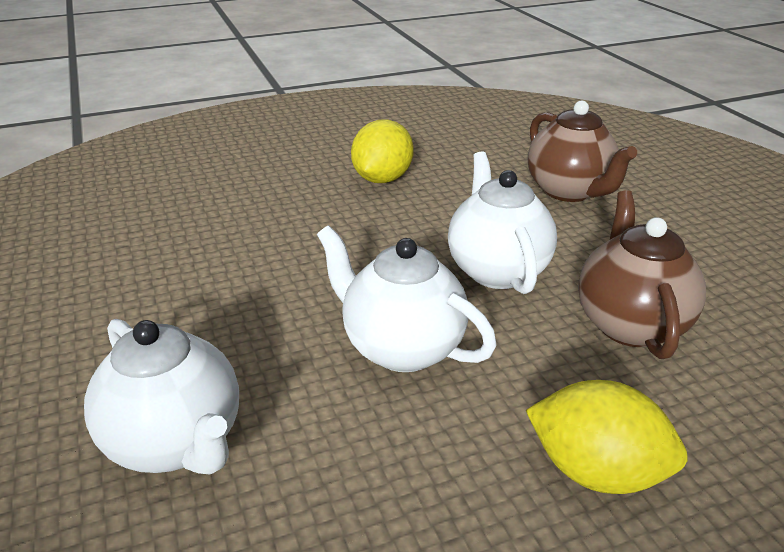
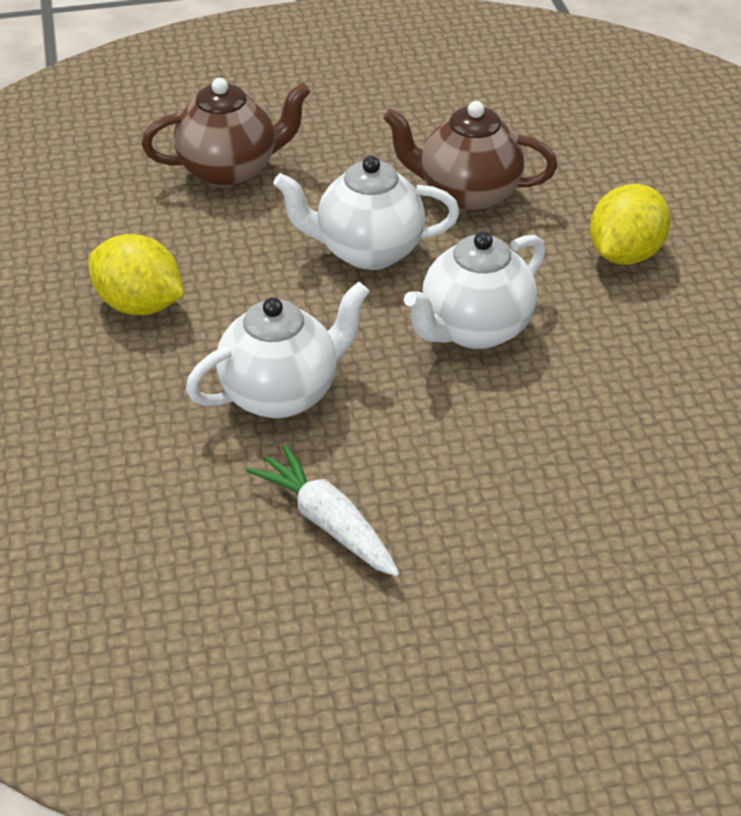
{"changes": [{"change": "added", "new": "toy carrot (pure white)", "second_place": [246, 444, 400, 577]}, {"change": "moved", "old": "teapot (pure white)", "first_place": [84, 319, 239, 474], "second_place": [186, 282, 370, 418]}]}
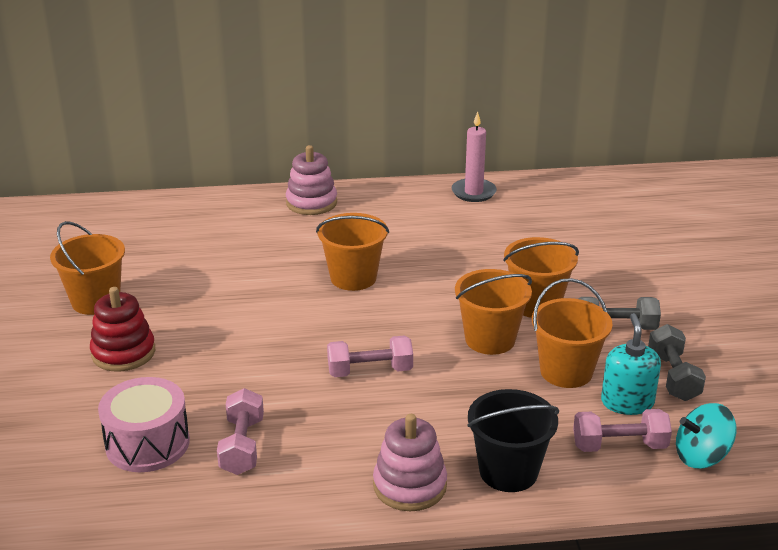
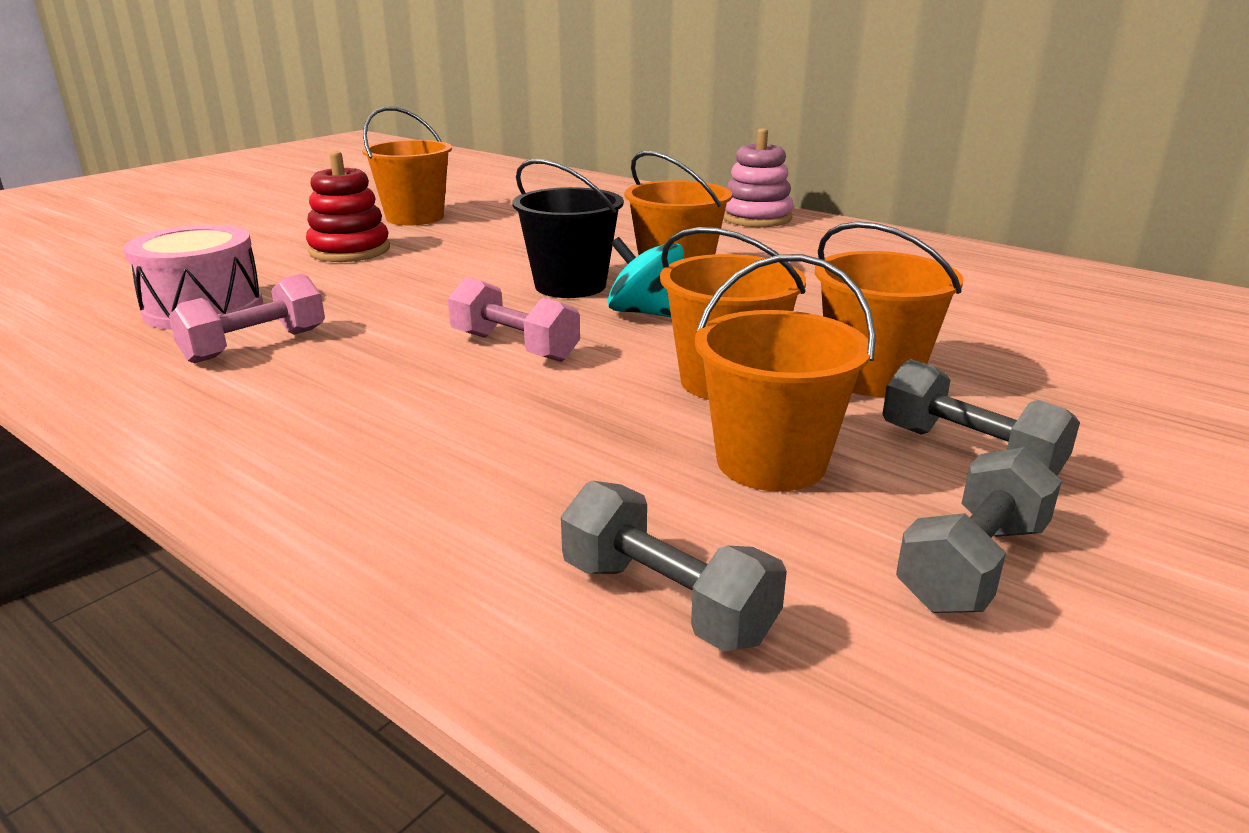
{"changes": [{"change": "removed", "old": "ring stacker (rosy)", "first_place": [373, 414, 447, 511]}, {"change": "removed", "old": "candle (rosy)", "first_place": [451, 112, 497, 202]}, {"change": "removed", "old": "soap pump (turquoise)", "first_place": [601, 313, 661, 415]}, {"change": "moved", "old": "sand bucket (jet-black)", "first_place": [467, 389, 559, 492], "second_place": [512, 159, 624, 298]}, {"change": "moved", "old": "toy top (turquoise)", "first_place": [676, 403, 737, 468], "second_place": [608, 237, 684, 317]}, {"change": "recoloured", "old": "hand weight (rosy)", "new": "hand weight (gray)", "first_place": [573, 409, 672, 452], "second_place": [561, 481, 787, 651]}]}
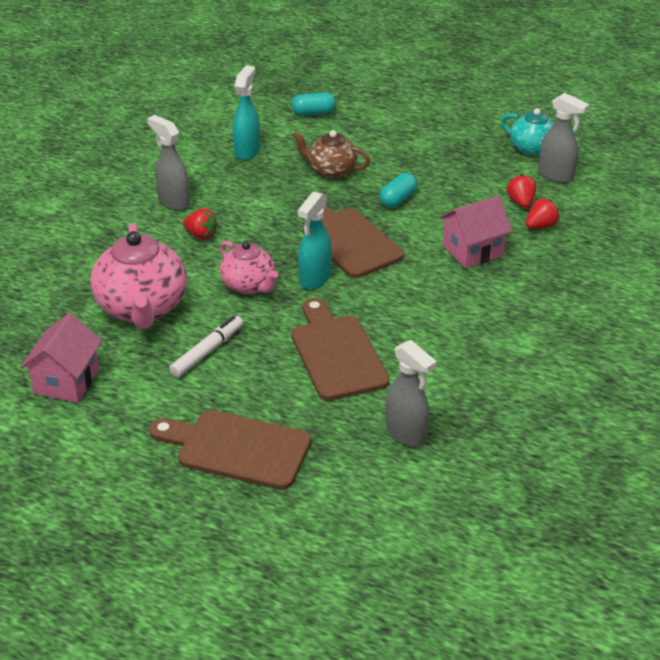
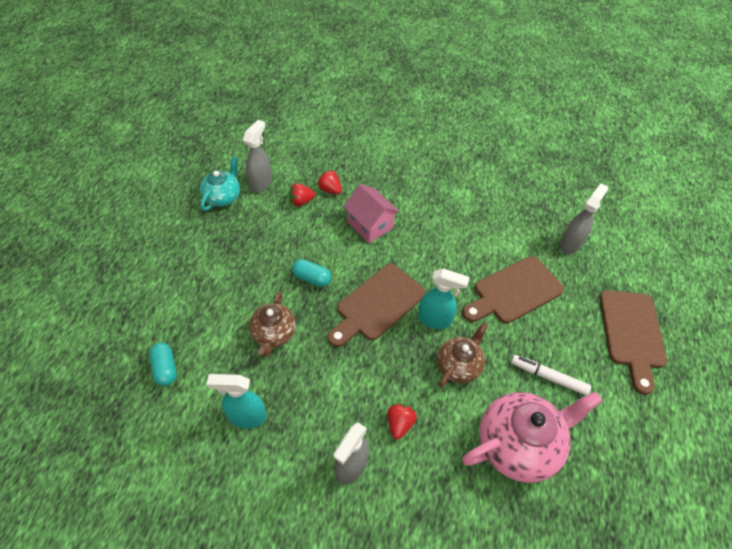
{"changes": [{"change": "removed", "old": "cottage (rosy)", "first_place": [20, 313, 102, 403]}, {"change": "recoloured", "old": "teapot (rosy)", "new": "teapot (brown)", "first_place": [220, 241, 278, 294], "second_place": [437, 322, 488, 388]}]}
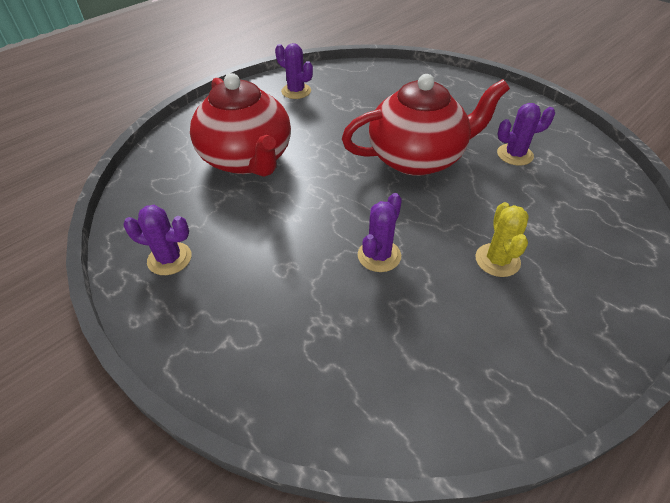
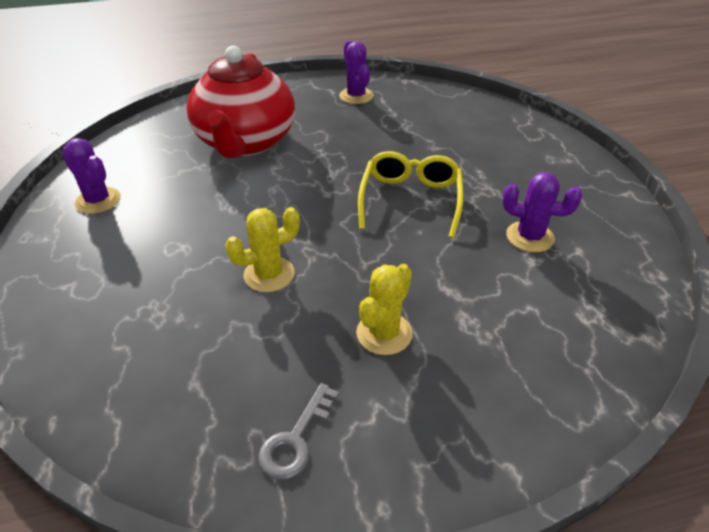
{"changes": [{"change": "added", "new": "key (gray)", "second_place": [258, 383, 339, 480]}, {"change": "replaced", "old": "teapot (scarlet)", "new": "eyeglasses (yellow)", "first_place": [342, 74, 510, 176], "second_place": [358, 151, 463, 238]}, {"change": "recoloured", "old": "prickly plant (royal purple)", "new": "prickly plant (yellow)", "first_place": [358, 193, 402, 272], "second_place": [225, 207, 300, 292]}]}
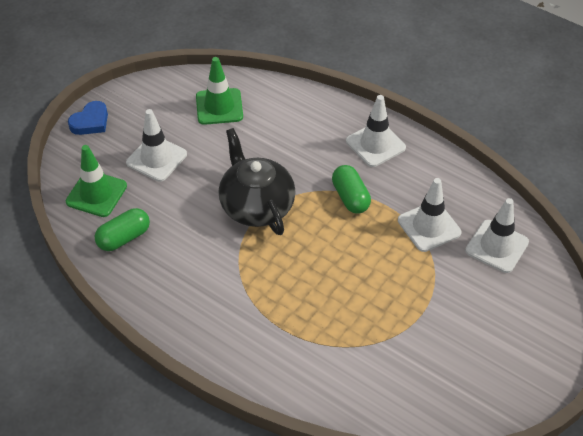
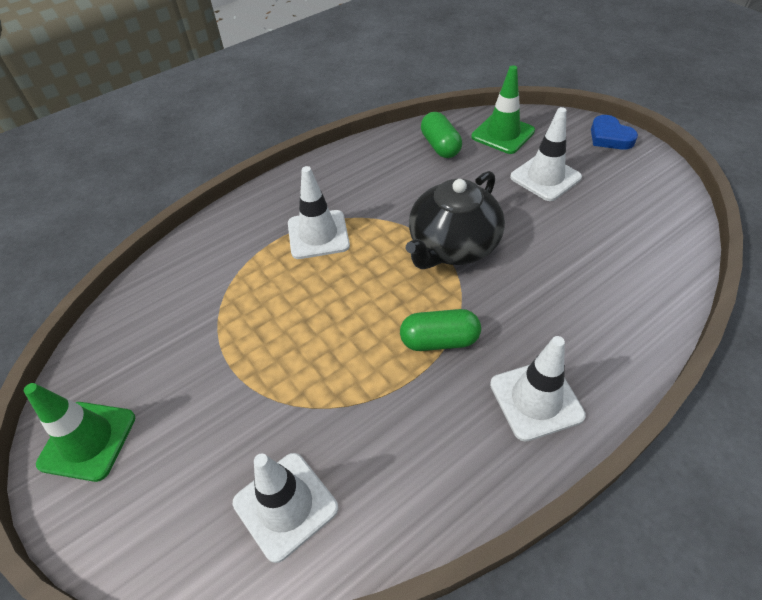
{"changes": [{"change": "moved", "old": "road cone (emerald)", "first_place": [196, 57, 243, 125], "second_place": [24, 383, 135, 482]}, {"change": "moved", "old": "road cone (pure white)", "first_place": [398, 178, 461, 252], "second_place": [288, 166, 350, 259]}, {"change": "turned", "old": "teapot (jet-black)", "first_place": [219, 128, 296, 235], "second_place": [406, 171, 505, 269], "degrees": 135}]}
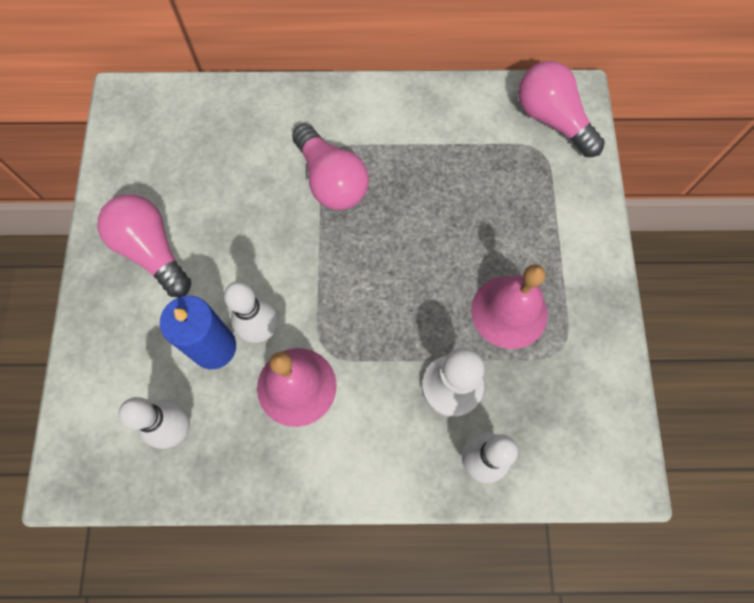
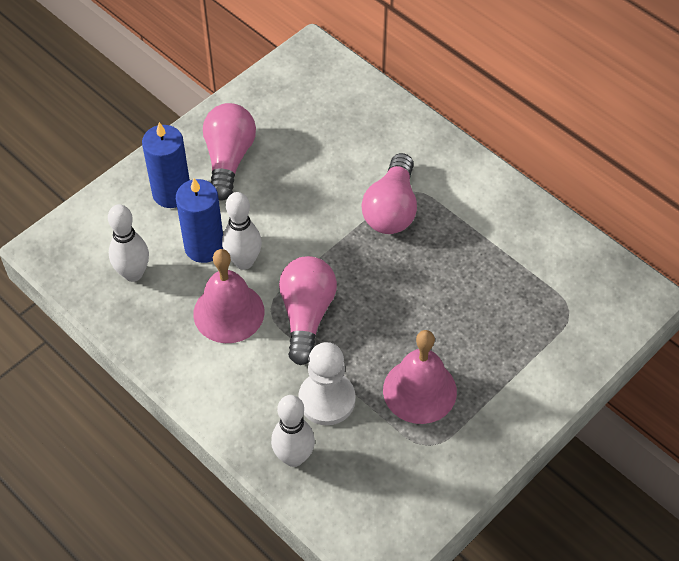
{"changes": [{"change": "added", "new": "candle (blue)", "second_place": [142, 122, 190, 208]}, {"change": "moved", "old": "lightbulb (rosy)", "first_place": [518, 61, 605, 157], "second_place": [279, 256, 337, 365]}]}
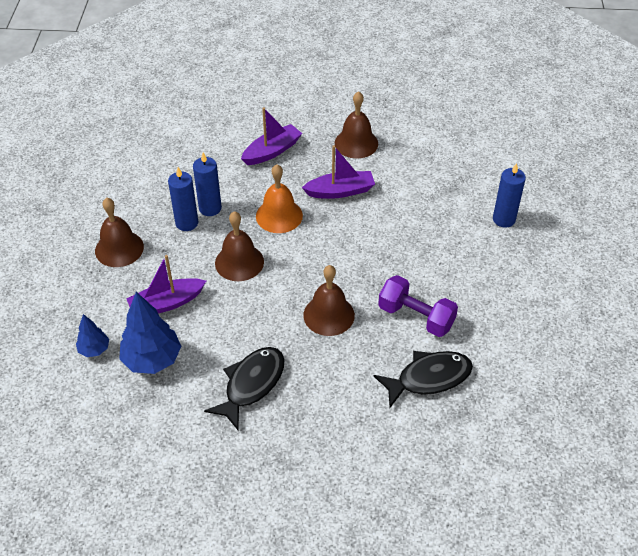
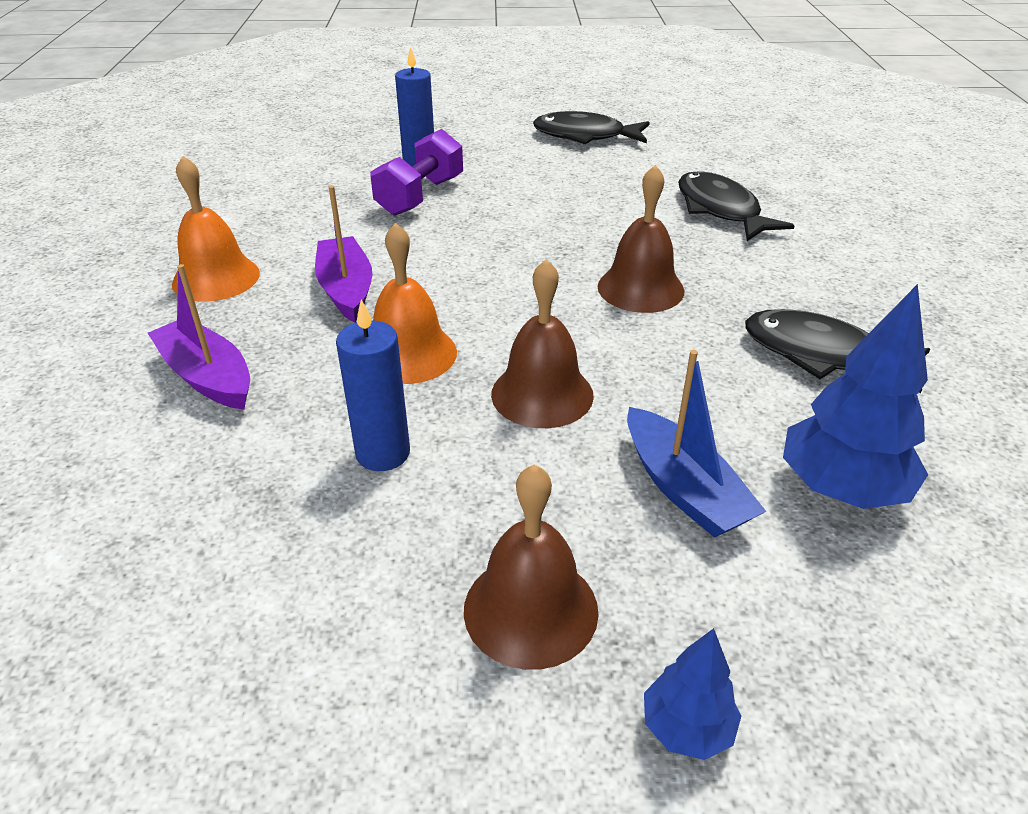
{"changes": [{"change": "removed", "old": "candle (blue)", "first_place": [168, 167, 198, 231]}, {"change": "added", "new": "fish (jet-black)", "second_place": [533, 111, 650, 144]}, {"change": "moved", "old": "fir tree (blue)", "first_place": [76, 314, 109, 357], "second_place": [644, 628, 741, 760]}, {"change": "moved", "old": "hand weight (royal purple)", "first_place": [378, 275, 458, 337], "second_place": [370, 129, 463, 216]}, {"change": "recoloured", "old": "sailboat (royal purple)", "new": "sailboat (blue)", "first_place": [126, 255, 206, 313], "second_place": [627, 350, 766, 538]}, {"change": "recoloured", "old": "bell (brown)", "new": "bell (orange)", "first_place": [335, 91, 378, 158], "second_place": [172, 156, 260, 302]}]}
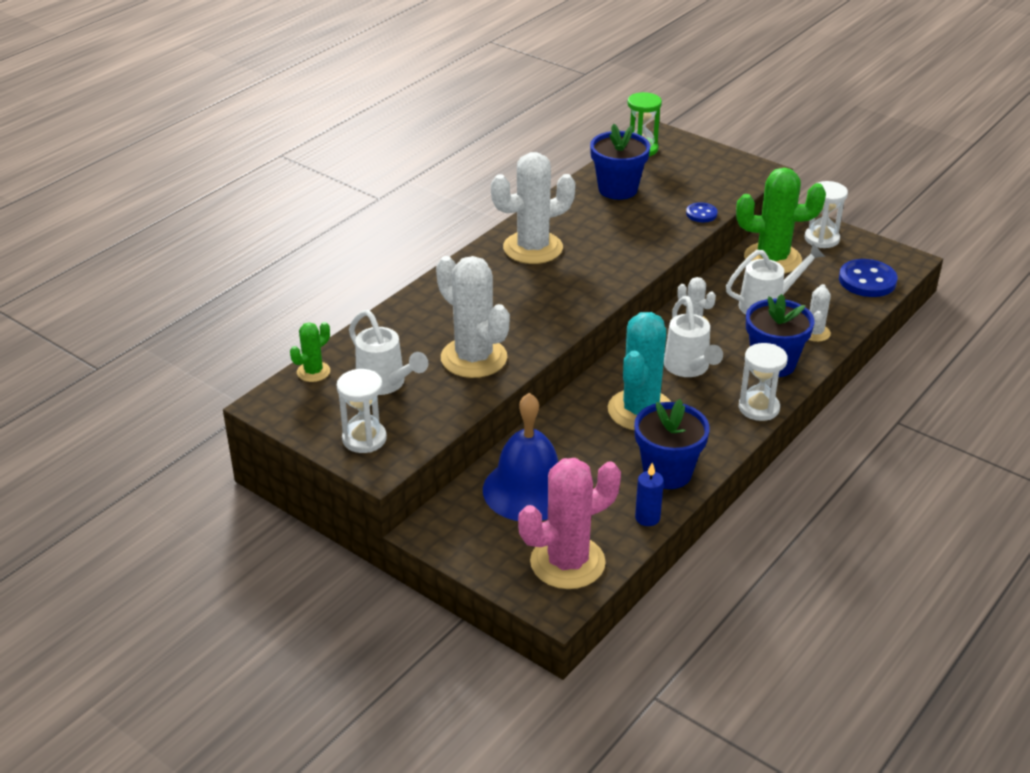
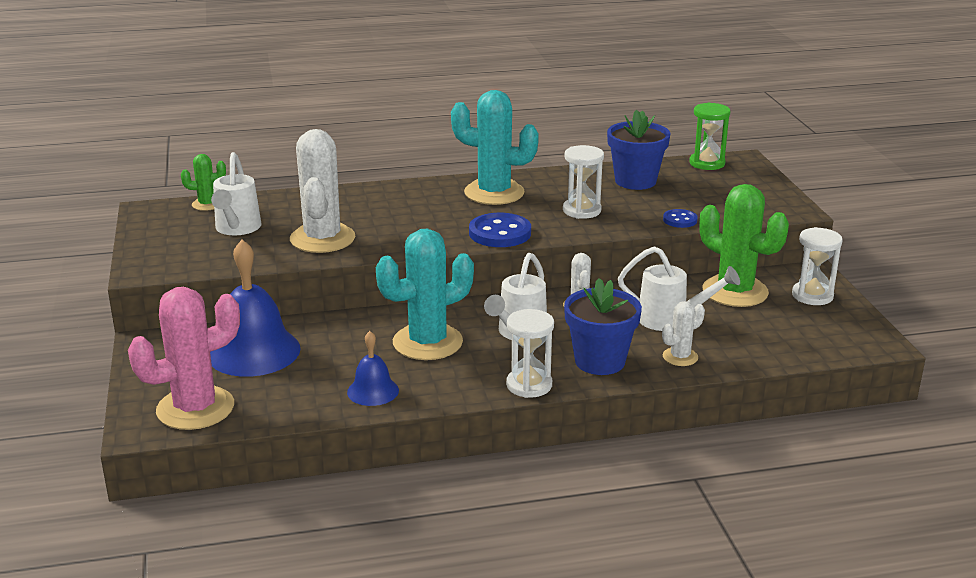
{"changes": [{"change": "removed", "old": "candle (blue)", "first_place": [635, 463, 664, 526]}, {"change": "moved", "old": "sand timer (pure white)", "first_place": [337, 369, 387, 453], "second_place": [563, 145, 604, 219]}, {"change": "moved", "old": "button (blue)", "first_place": [839, 259, 898, 297], "second_place": [469, 213, 531, 247]}, {"change": "replaced", "old": "flower pot (blue)", "new": "bell (blue)", "first_place": [634, 399, 710, 489], "second_place": [347, 331, 399, 406]}, {"change": "recoloured", "old": "prickly plant (pure white)", "new": "prickly plant (turquoise)", "first_place": [491, 152, 576, 264], "second_place": [451, 90, 539, 205]}, {"change": "turned", "old": "prickly plant (rosy)", "first_place": [518, 458, 621, 589], "second_place": [128, 287, 240, 430], "degrees": -45}]}
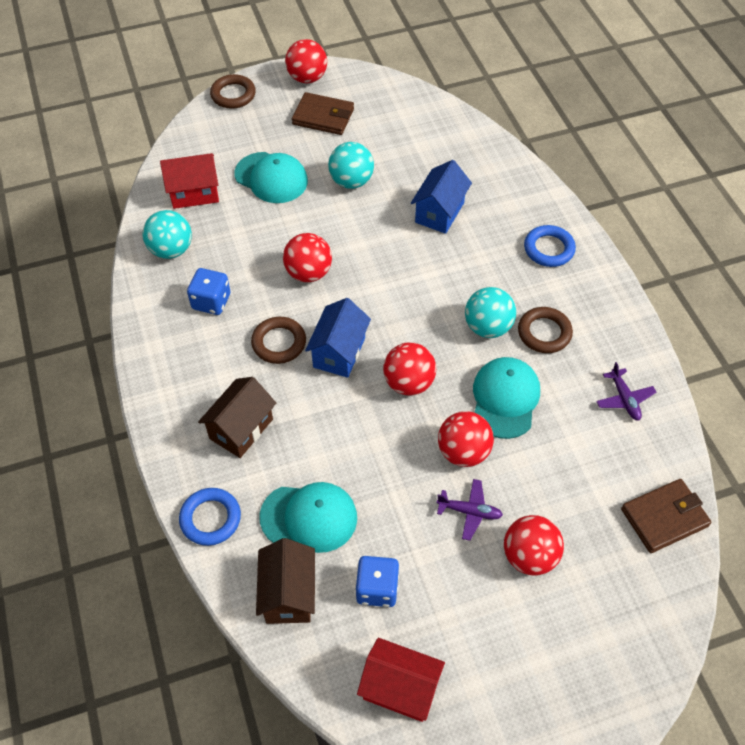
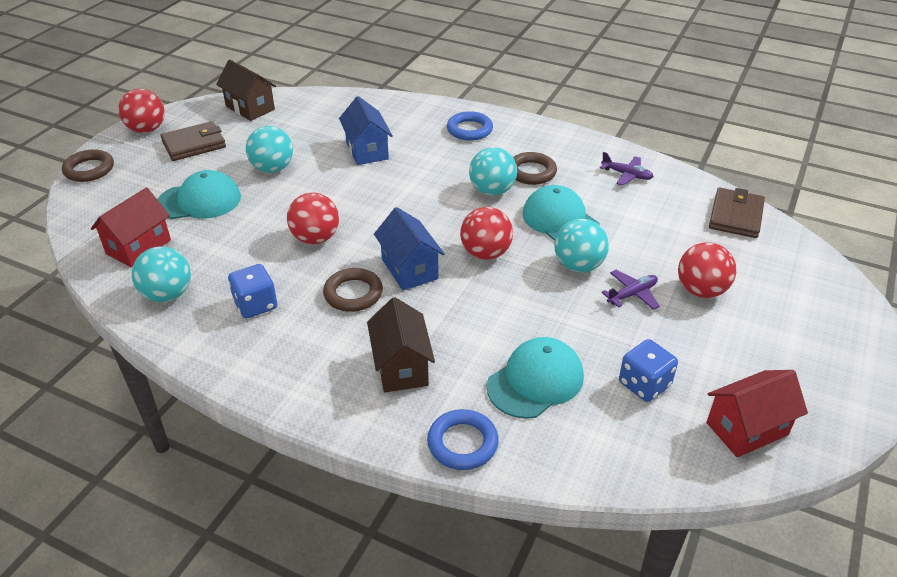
{"changes": [{"change": "moved", "old": "cottage (brown)", "first_place": [256, 538, 315, 624], "second_place": [216, 59, 276, 121]}, {"change": "recoloured", "old": "play ball (scarlet)", "new": "play ball (turquoise)", "first_place": [438, 411, 494, 467], "second_place": [554, 219, 609, 272]}]}
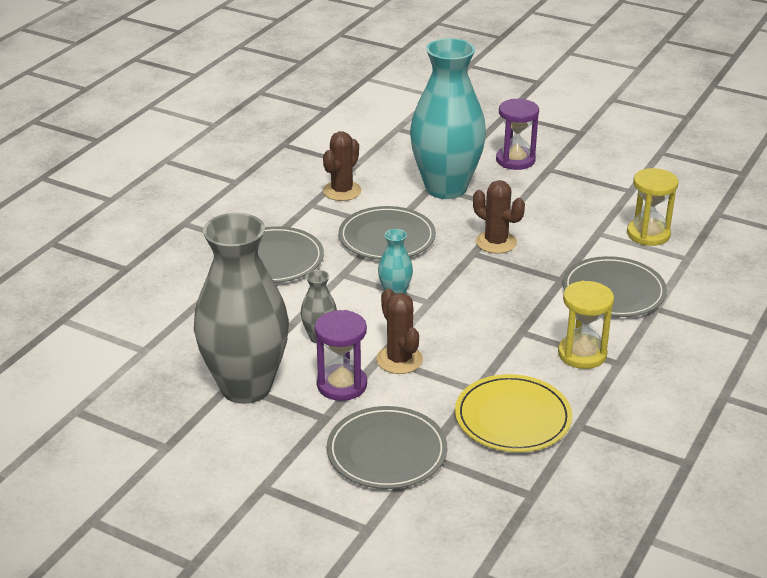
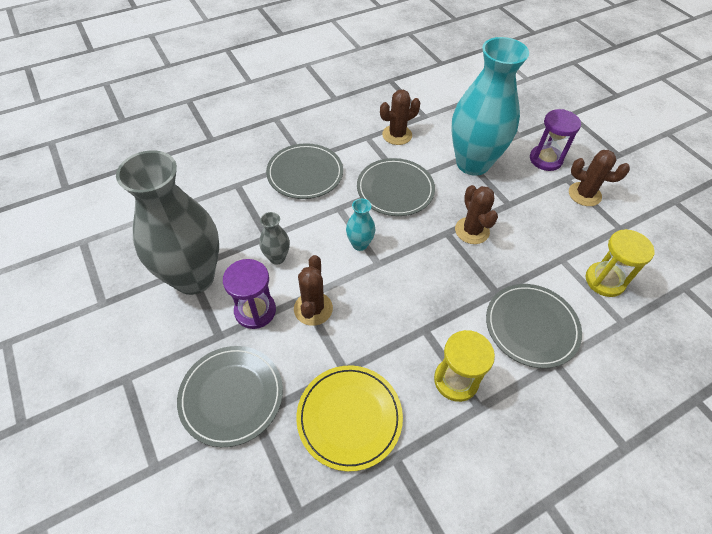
{"changes": [{"change": "added", "new": "prickly plant (brown)", "second_place": [569, 150, 630, 206]}]}
